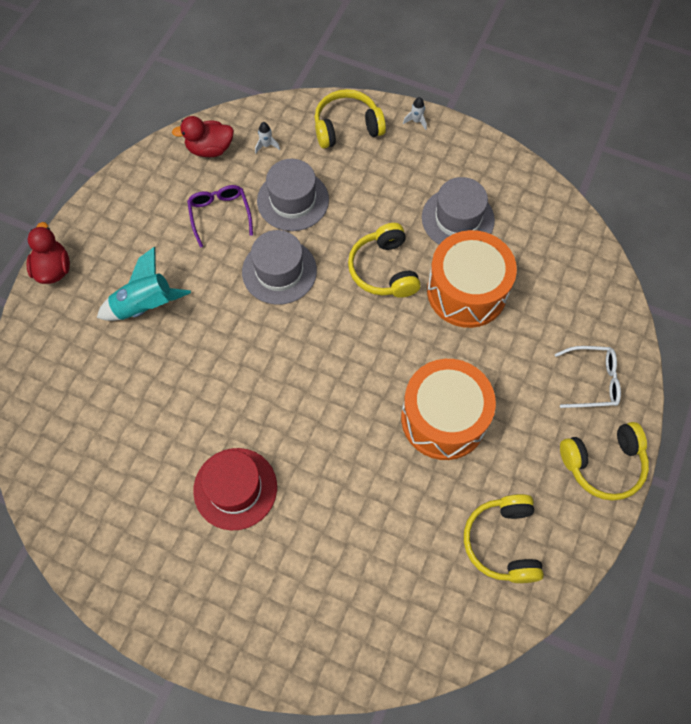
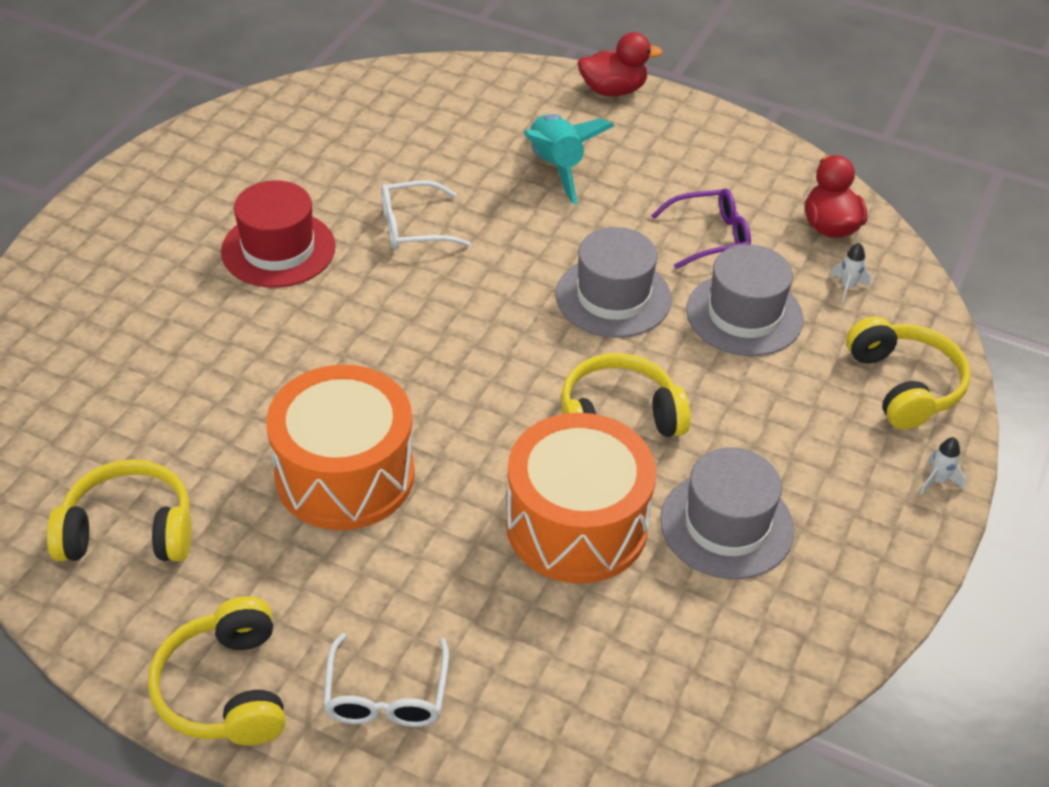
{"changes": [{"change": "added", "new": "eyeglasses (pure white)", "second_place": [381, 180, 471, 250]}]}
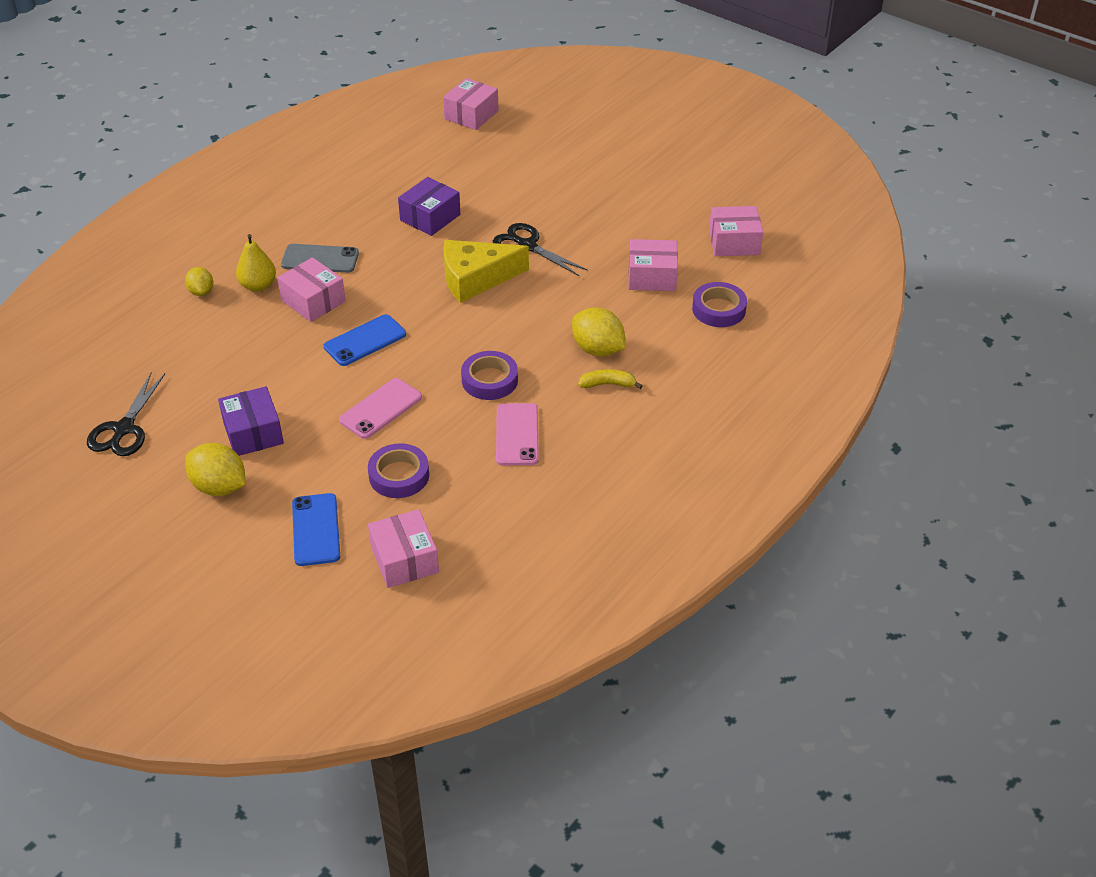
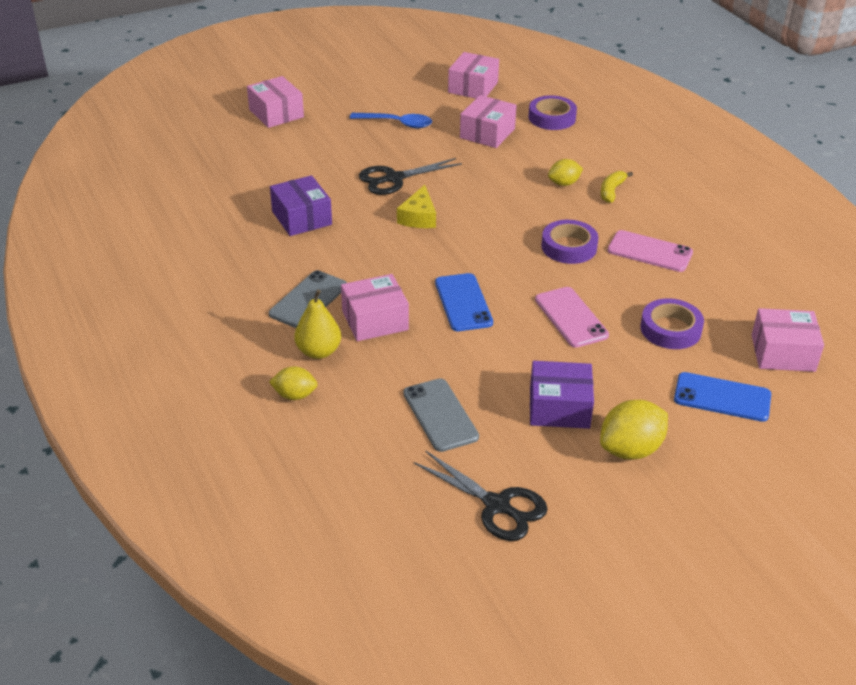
{"changes": [{"change": "added", "new": "spoon (blue)", "second_place": [350, 113, 432, 128]}, {"change": "added", "new": "mobile phone (gray)", "second_place": [403, 378, 479, 452]}, {"change": "moved", "old": "box (rosy)", "first_place": [443, 78, 499, 130], "second_place": [247, 76, 304, 128]}, {"change": "resized", "old": "cheese (yellow)", "first_place": [443, 240, 529, 303], "second_place": [397, 185, 436, 228], "factor": 0.59}, {"change": "resized", "old": "lemon (yellow)", "first_place": [572, 307, 625, 357], "second_place": [548, 159, 583, 186], "factor": 0.61}]}
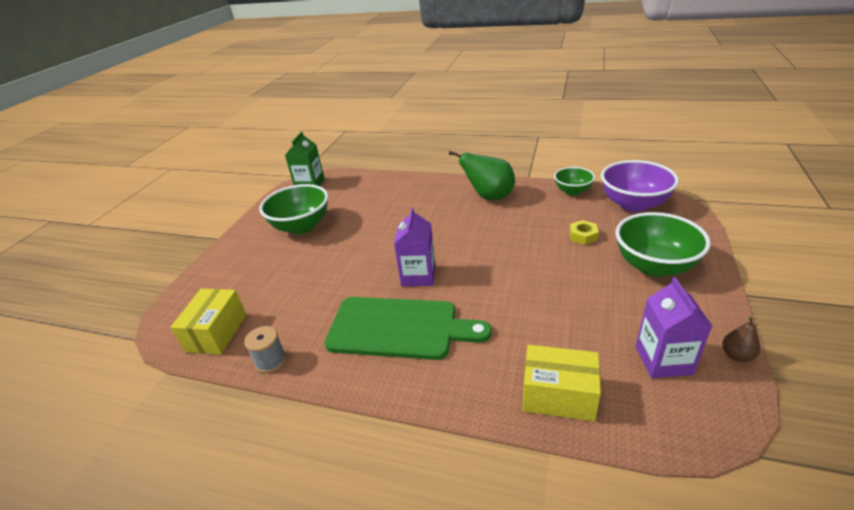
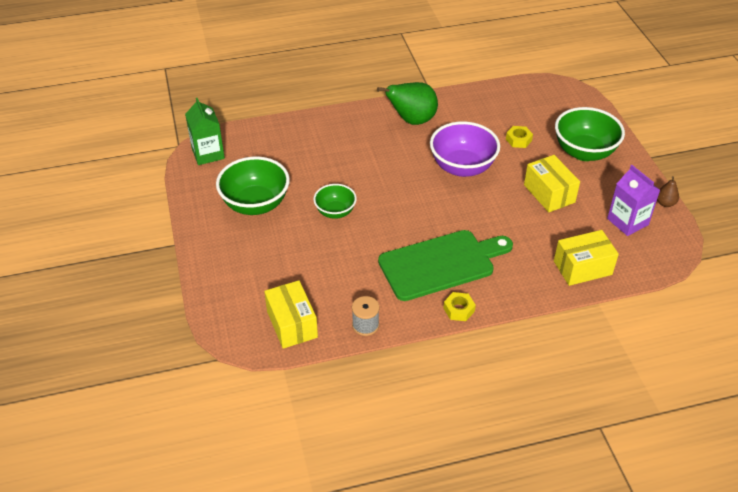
{"changes": [{"change": "removed", "old": "milk carton (royal purple)", "first_place": [394, 207, 435, 286]}, {"change": "added", "new": "hexagon nut (yellow)", "second_place": [443, 292, 476, 321]}, {"change": "added", "new": "box (yellow)", "second_place": [524, 155, 580, 212]}, {"change": "moved", "old": "bowl (emerald)", "first_place": [554, 167, 595, 195], "second_place": [313, 184, 357, 219]}, {"change": "moved", "old": "bowl (royal purple)", "first_place": [601, 160, 679, 212], "second_place": [430, 121, 500, 177]}]}
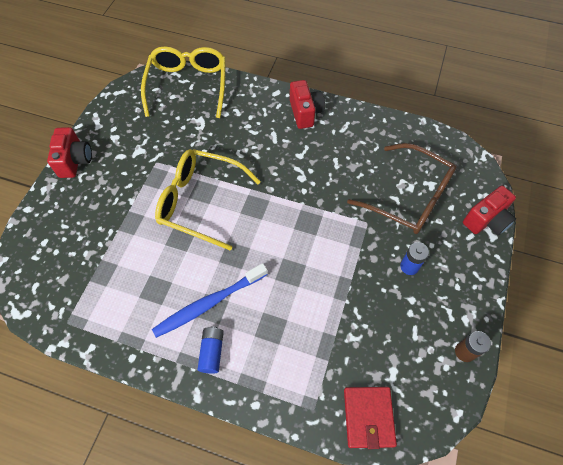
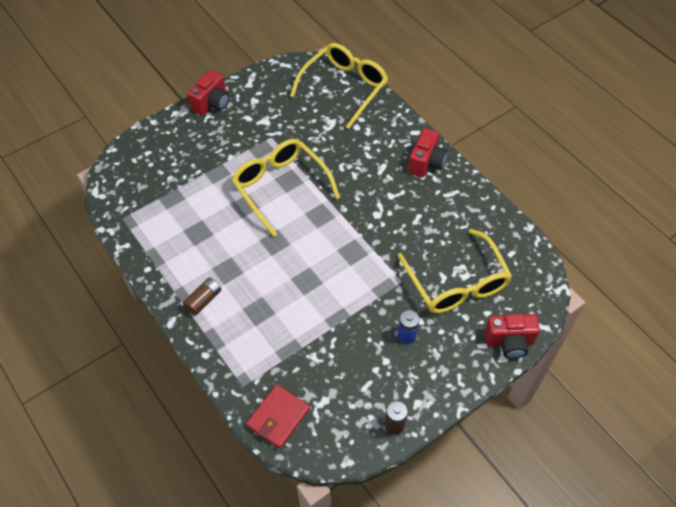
{"changes": [{"change": "removed", "old": "toothbrush (blue)", "first_place": [152, 263, 268, 338]}, {"change": "recoloured", "old": "power cell (blue)", "new": "power cell (brown)", "first_place": [197, 326, 224, 374], "second_place": [183, 277, 221, 315]}, {"change": "recoloured", "old": "eyeglasses (brown)", "new": "eyeglasses (yellow)", "first_place": [347, 143, 457, 234], "second_place": [398, 229, 512, 313]}]}
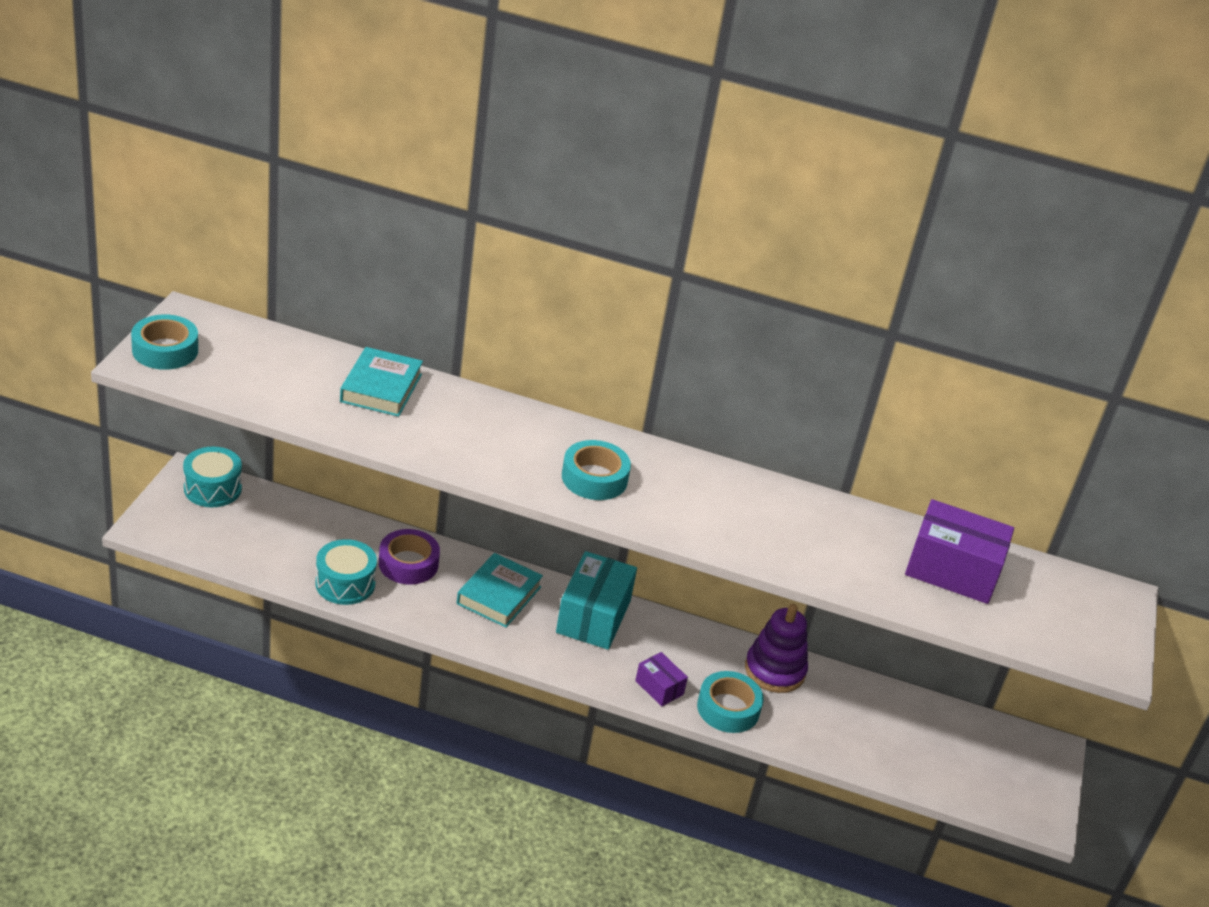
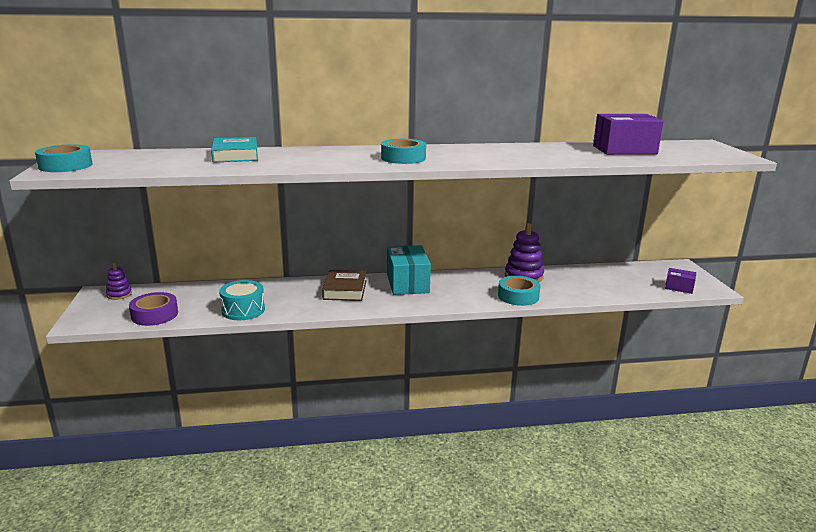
{"changes": [{"change": "moved", "old": "roll of tape (royal purple)", "first_place": [379, 529, 440, 585], "second_place": [129, 292, 178, 326]}, {"change": "moved", "old": "box (royal purple)", "first_place": [635, 652, 688, 706], "second_place": [665, 268, 696, 294]}, {"change": "replaced", "old": "drum (turquoise)", "new": "ring stacker (royal purple)", "first_place": [183, 447, 242, 507], "second_place": [106, 263, 132, 300]}, {"change": "recoloured", "old": "hardcover (turquoise)", "new": "hardcover (brown)", "first_place": [457, 553, 543, 628], "second_place": [322, 270, 367, 301]}]}
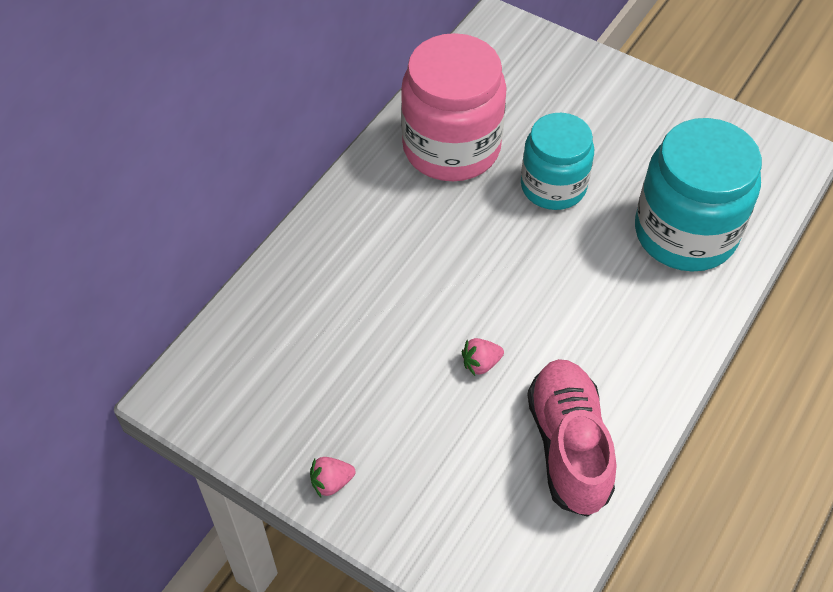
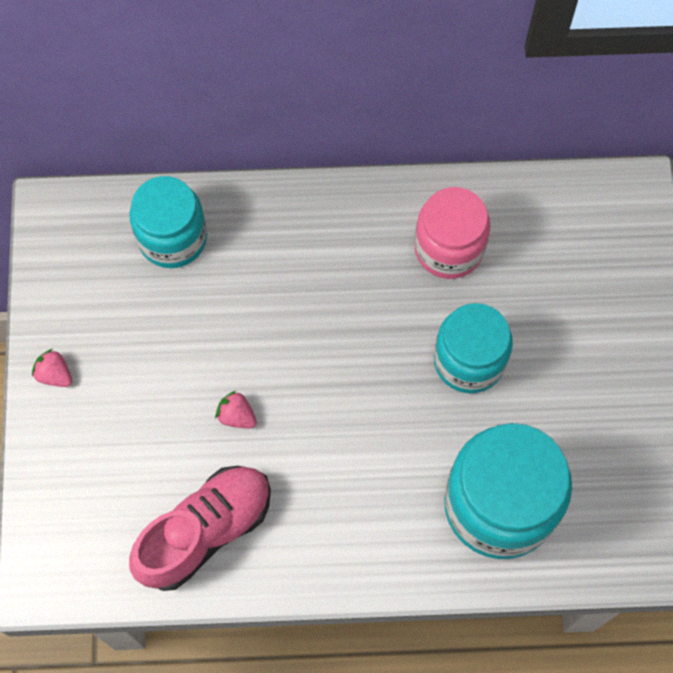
{"changes": [{"change": "added", "new": "jam jar (turquoise)", "second_place": [129, 176, 207, 268]}, {"change": "resized", "old": "jam jar (rosy)", "first_place": [401, 33, 507, 181], "second_place": [414, 187, 490, 279], "factor": 0.66}]}
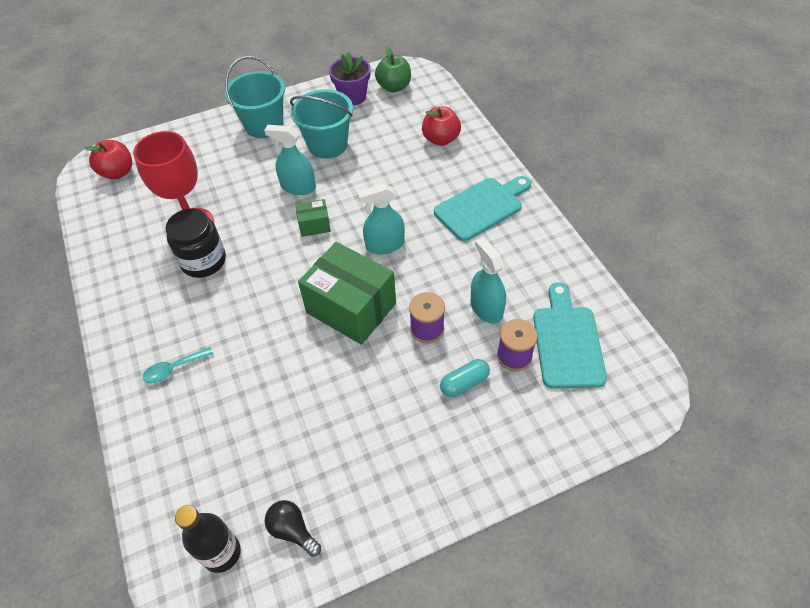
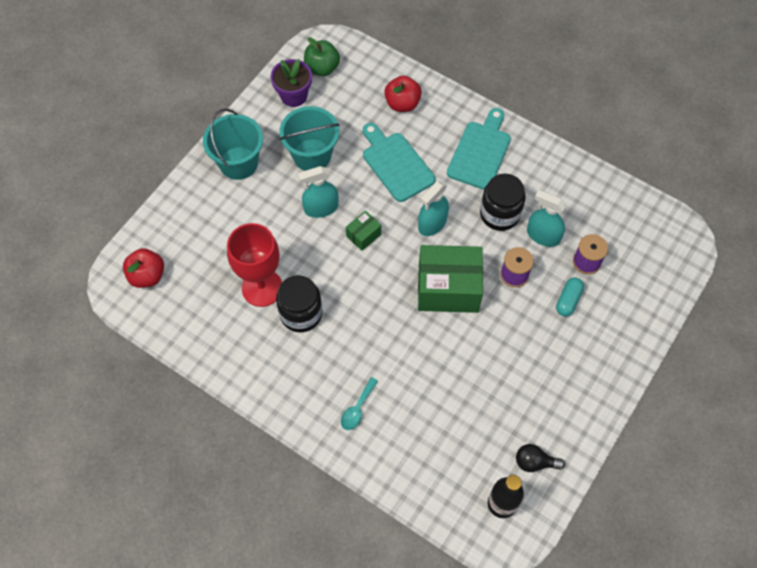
{"changes": [{"change": "added", "new": "jam jar (jet-black)", "second_place": [480, 174, 526, 231]}, {"change": "moved", "old": "cutting board (turquoise)", "first_place": [533, 282, 607, 389], "second_place": [363, 123, 436, 202]}]}
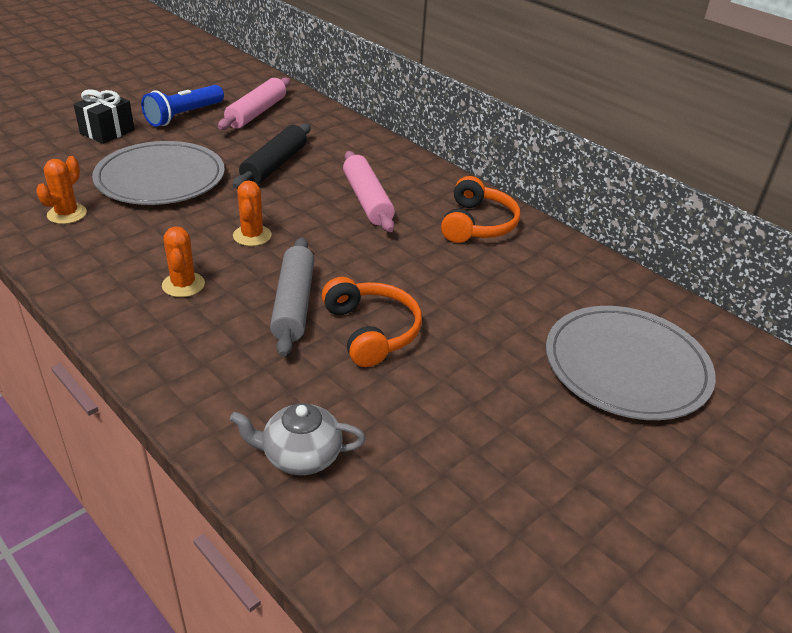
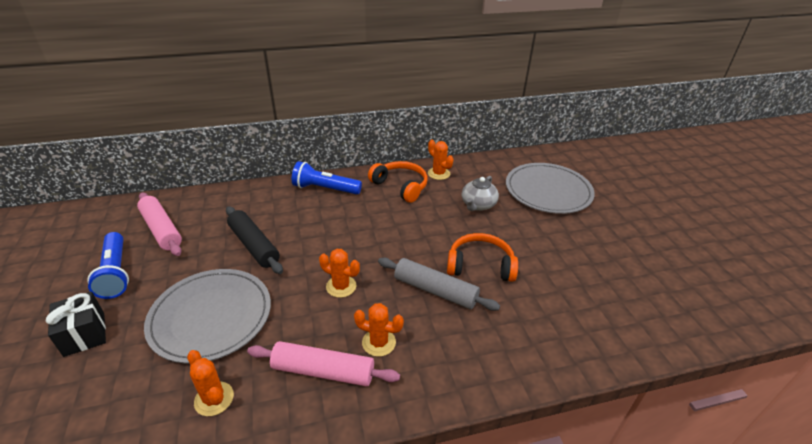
{"changes": [{"change": "added", "new": "torch (blue)", "second_place": [292, 161, 362, 195]}, {"change": "added", "new": "prickly plant (orange)", "second_place": [428, 140, 453, 180]}, {"change": "moved", "old": "teapot (gray)", "first_place": [230, 403, 366, 475], "second_place": [462, 176, 499, 211]}, {"change": "moved", "old": "rolling pin (rosy)", "first_place": [343, 151, 395, 232], "second_place": [247, 341, 400, 387]}]}
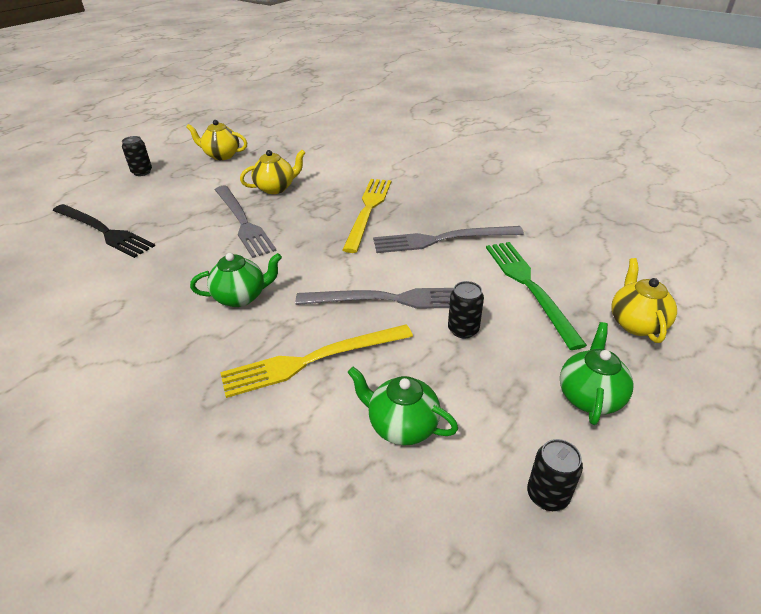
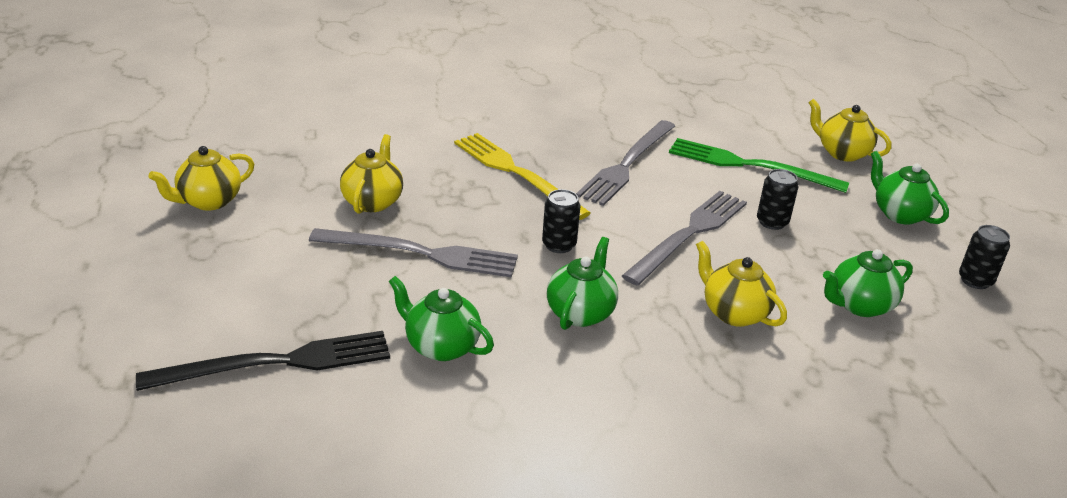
{"changes": [{"change": "added", "new": "teapot (emerald)", "second_place": [389, 276, 494, 361]}, {"change": "moved", "old": "soda can (jet-black)", "first_place": [122, 136, 152, 176], "second_place": [542, 189, 580, 253]}, {"change": "replaced", "old": "table fork (yellow)", "new": "teapot (yellow)", "first_place": [220, 324, 413, 398], "second_place": [696, 241, 787, 327]}]}
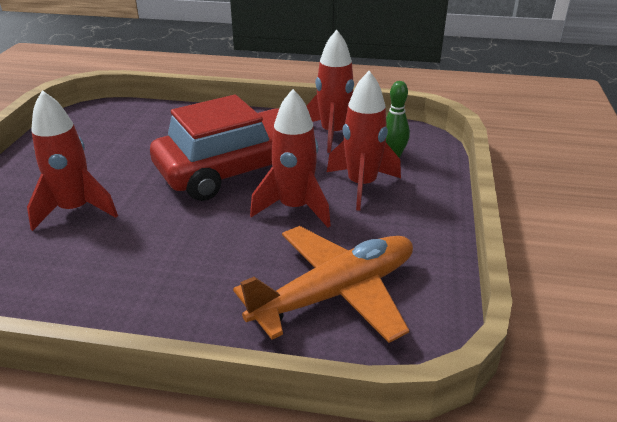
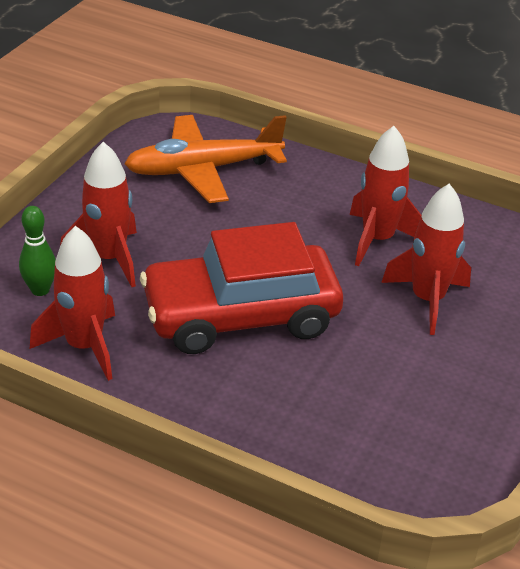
{"changes": [{"change": "moved", "old": "toy rocket (scarlet)", "first_place": [250, 89, 331, 228], "second_place": [350, 126, 421, 266]}]}
